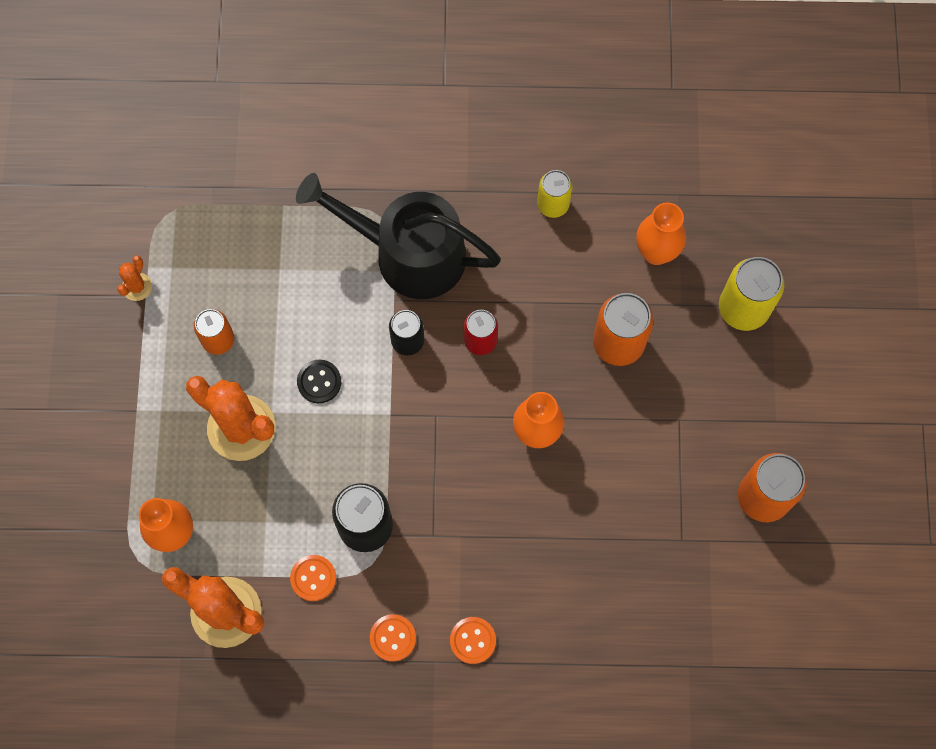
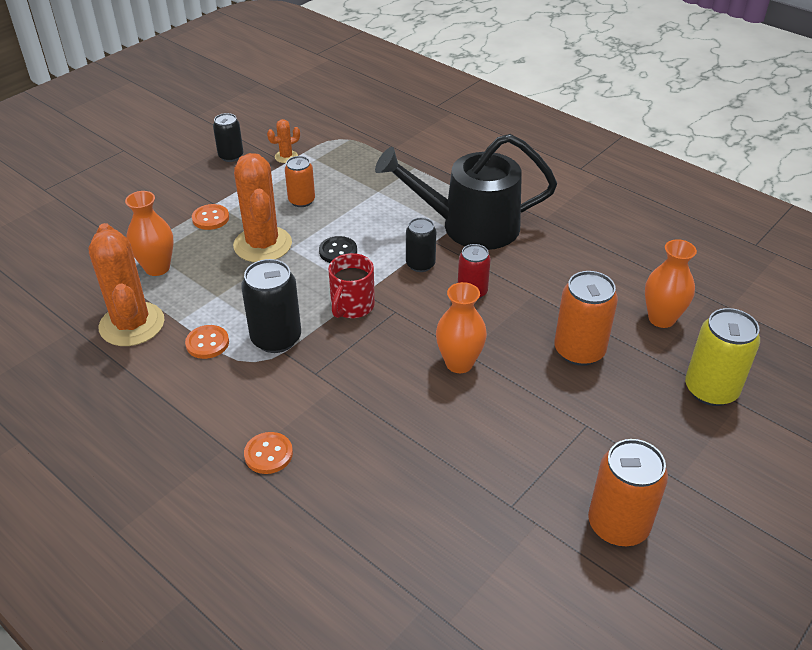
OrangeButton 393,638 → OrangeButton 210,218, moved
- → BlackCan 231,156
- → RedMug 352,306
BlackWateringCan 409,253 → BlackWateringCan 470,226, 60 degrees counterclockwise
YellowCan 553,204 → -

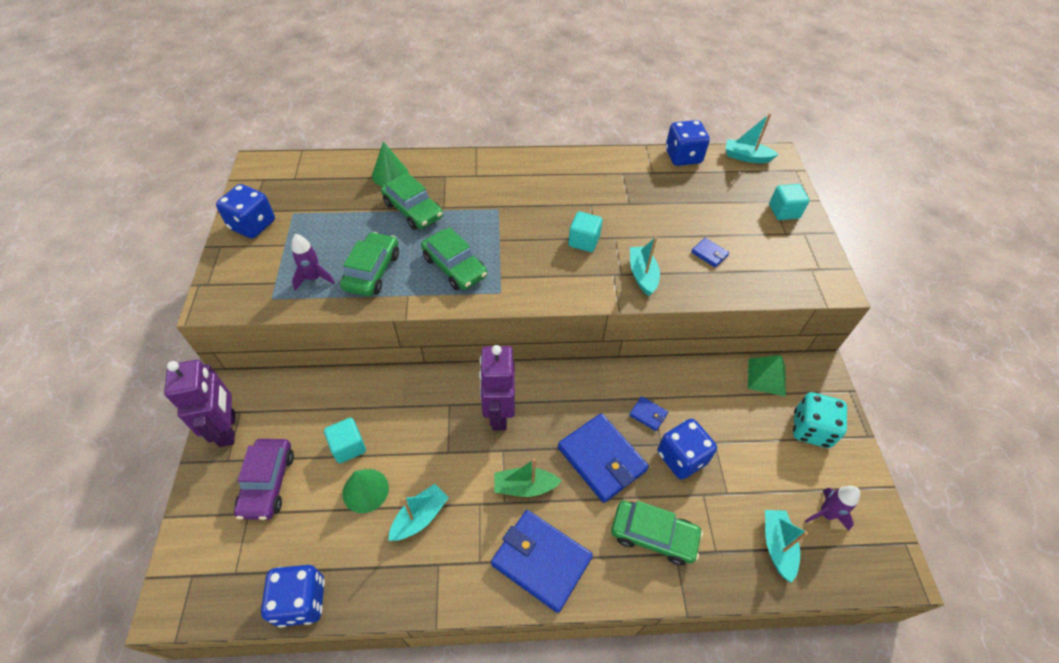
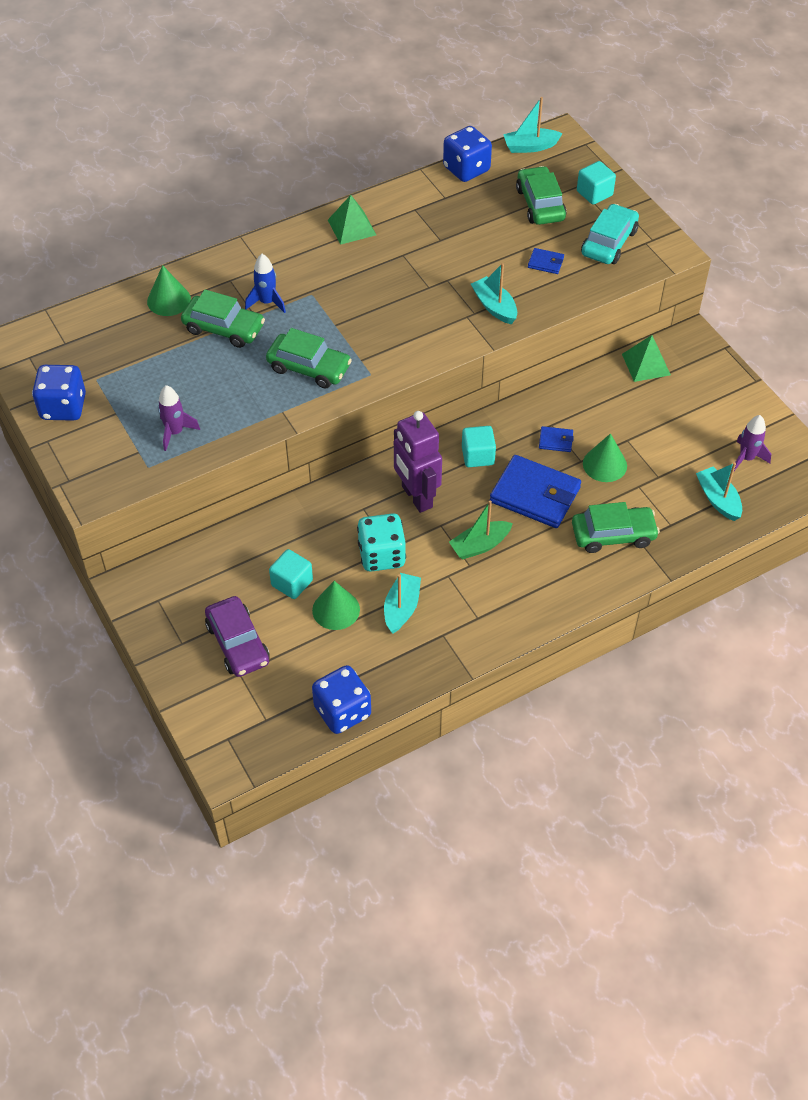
- → BlueRocket 267,302
- → GreenPyramid 351,227
TurquoiseDice 811,429 → TurquoiseDice 381,555, moved
TurquoiseCube 584,241 → TurquoiseCube 478,456, moved
GreenCar 372,271 → GreenCar 540,204, moved
- → TurquoiseCar 609,242
BlueDice 681,457 → GreenCone 604,464
PurpleRobot 228,429 → -
BlueWallet 541,561 → -

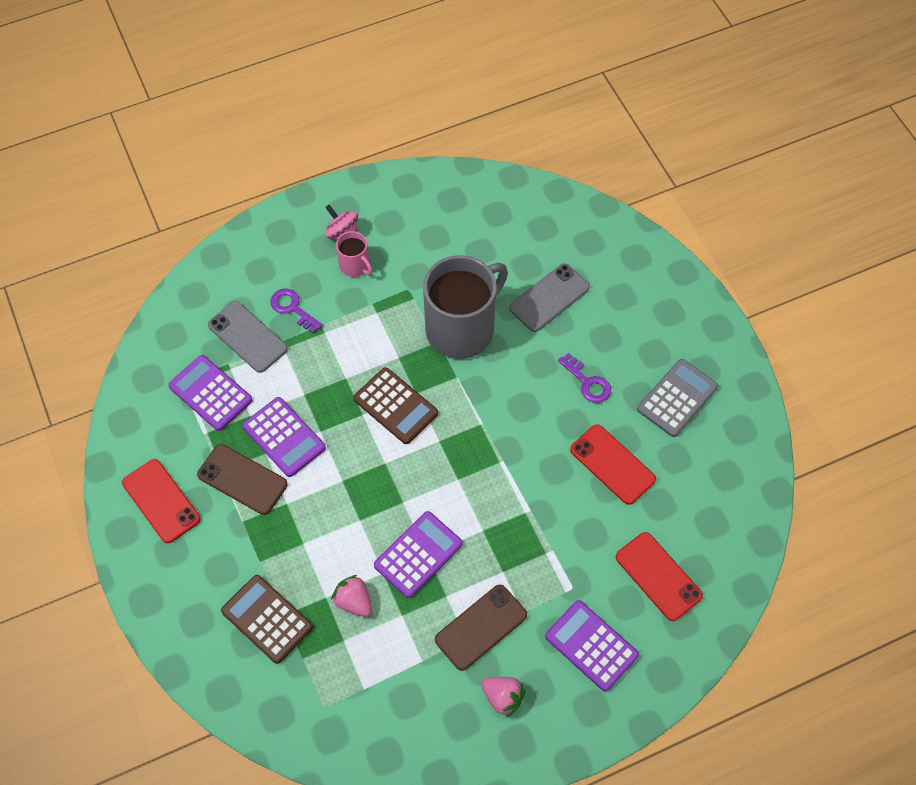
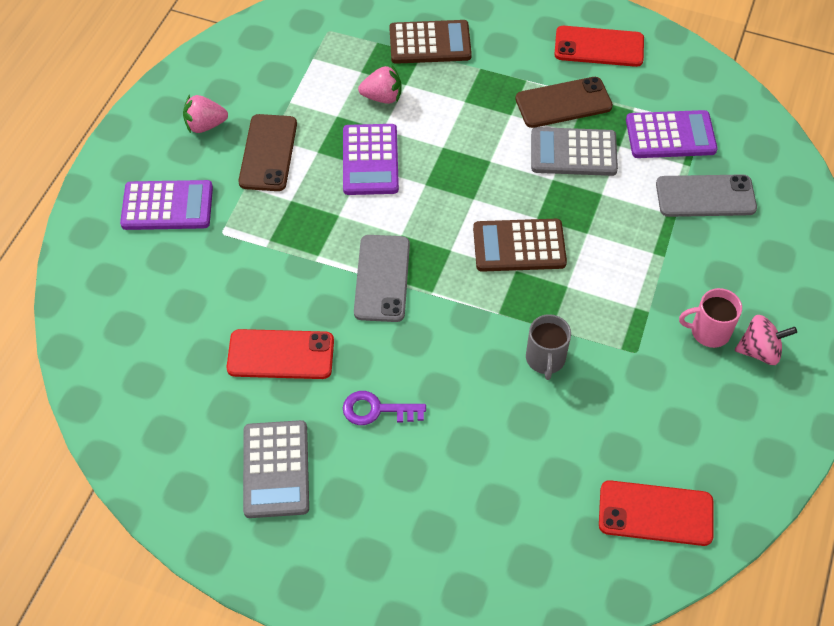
GreyPhone 549,298 → GreyPhone 382,278, moved
GreyMug 462,328 → GreyMug 545,359, x0.45
PurpleCalculator 284,437 → GreyCalculator 573,152
RedPhone 658,576 → RedPhone 655,513, moved
PurpleKey 292,308 → -

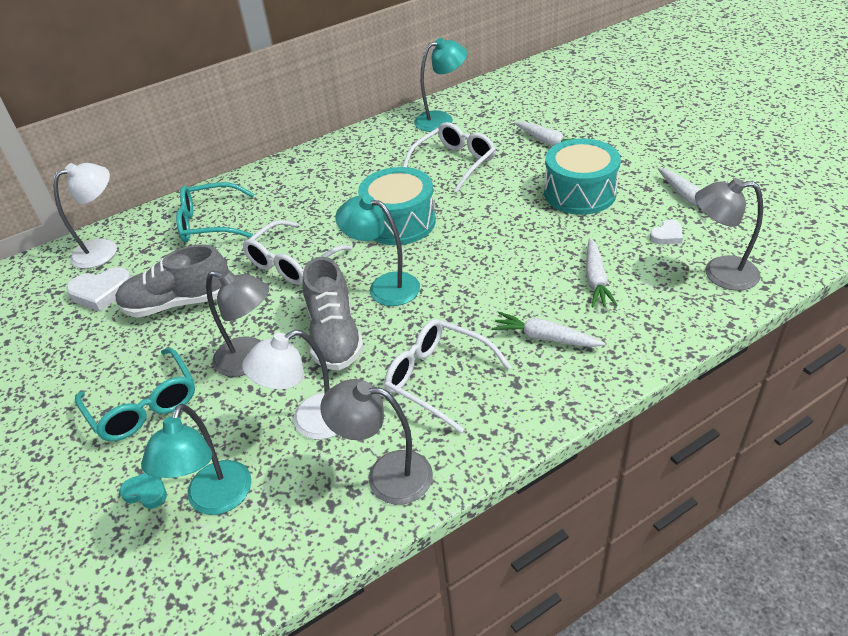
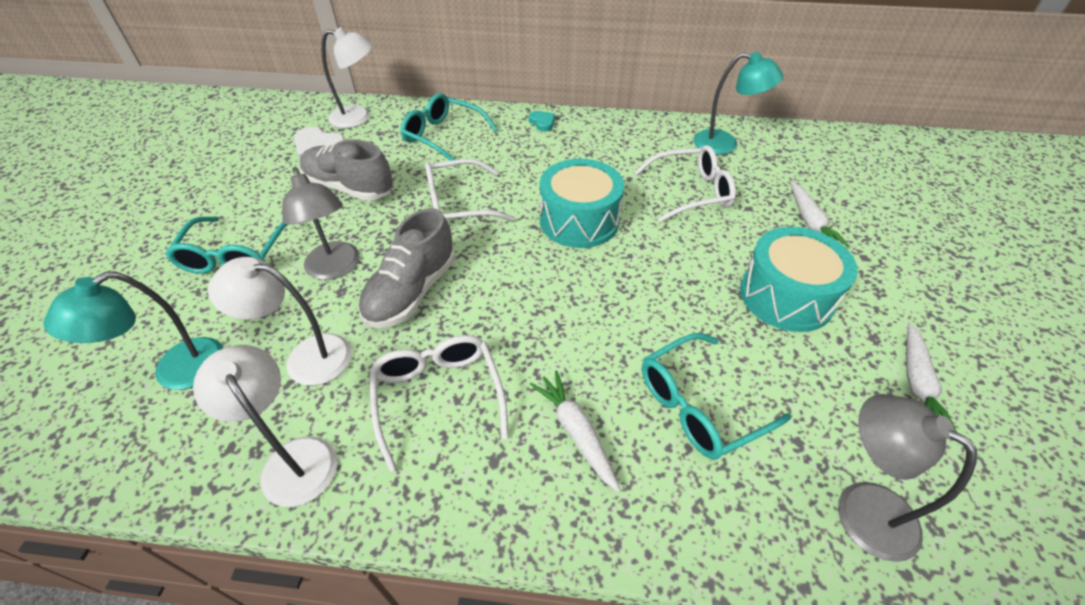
GreyLamp 386,475 → WhiteLamp 293,458
TurquoiseHeart 146,492 → TurquoiseHeart 542,123, moved
WhiteCarrot 595,279 → TurquoiseGlasses 699,405
TurquoiseLamp 384,286 → -
WhiteHeart 667,235 → -

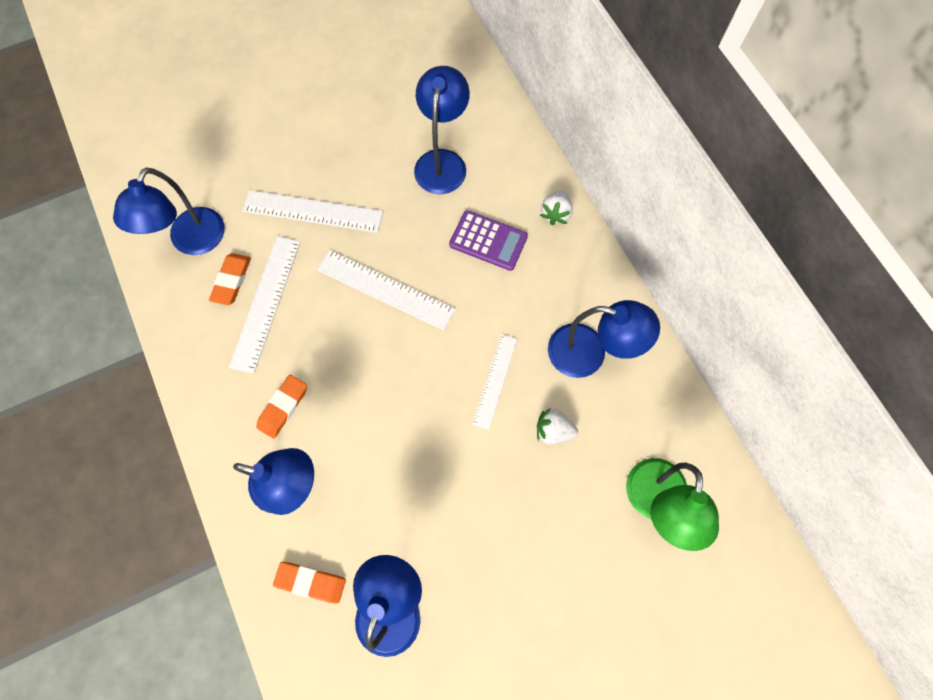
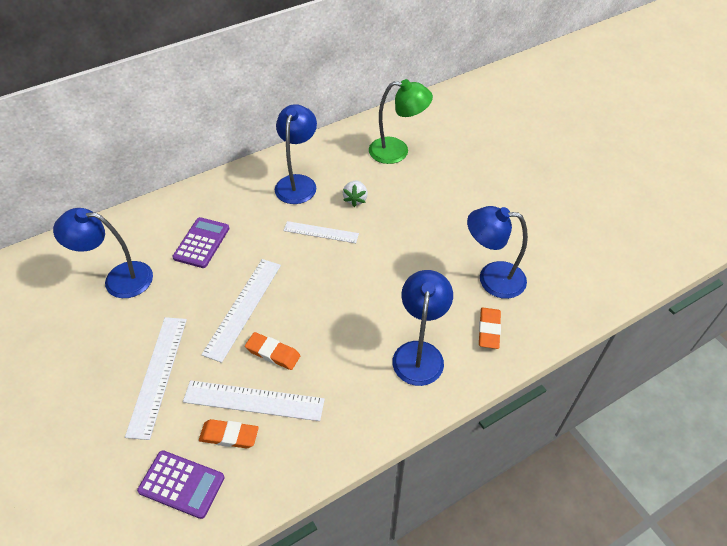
BlueLamp 192,242 → PurpleCalculator 181,484
OrangeEraser 283,407 → OrangeEraser 273,353, moved
WhiteStrawberry 555,213 → -

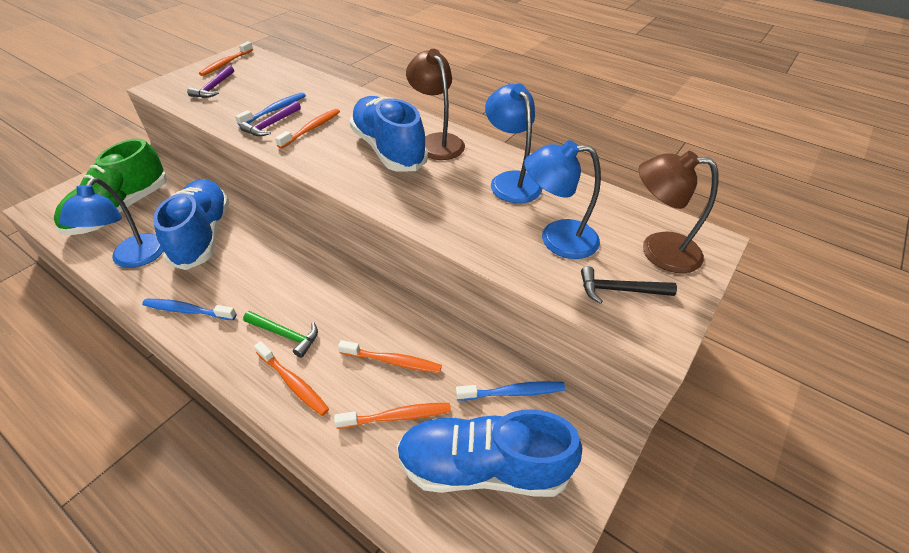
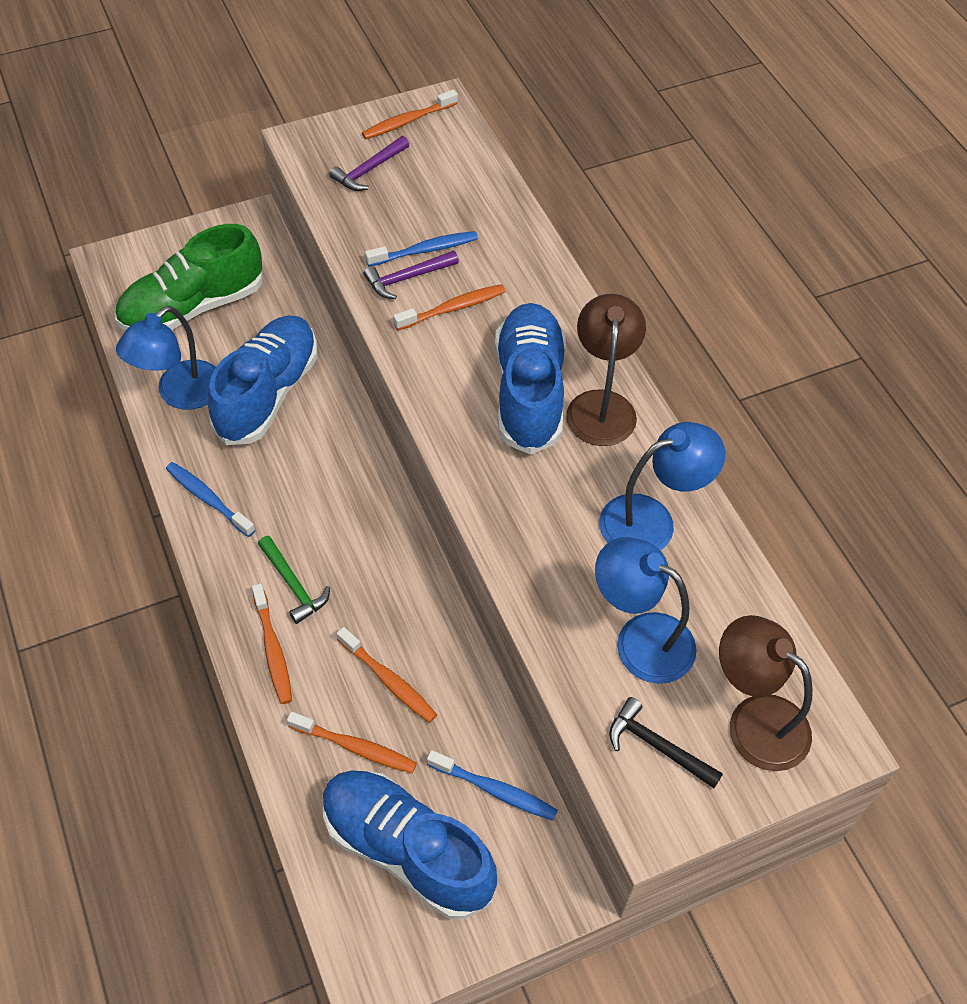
BlueLamp 511,181 → BlueLamp 651,520, 60 degrees clockwise

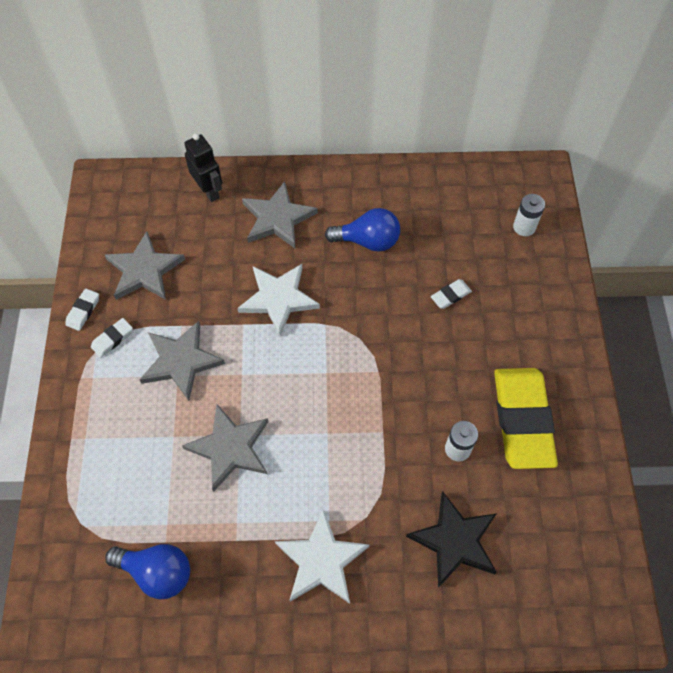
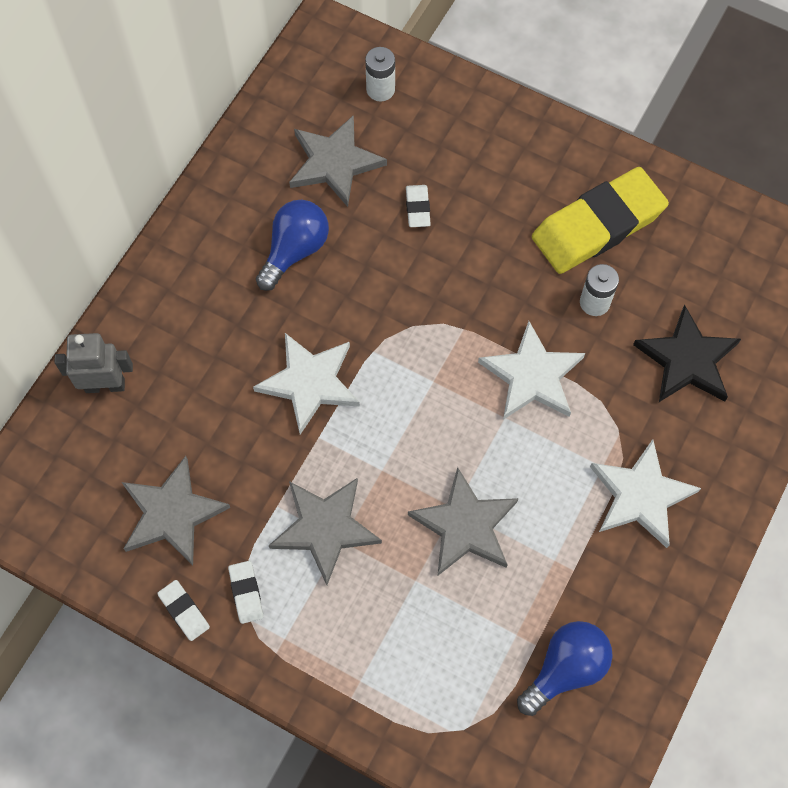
BlackRobot 209,191 → GreyRobot 105,385
GreyStar 278,218 → GreyStar 334,163, moved
- → WhiteStar 532,376
YellowEraser 522,420 → YellowEraser 598,226, 60 degrees counterclockwise

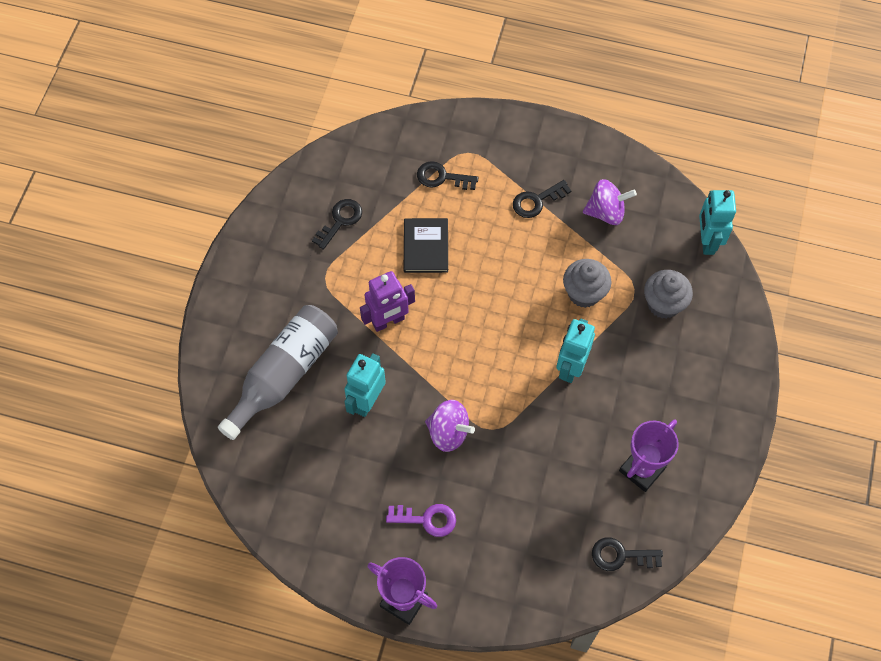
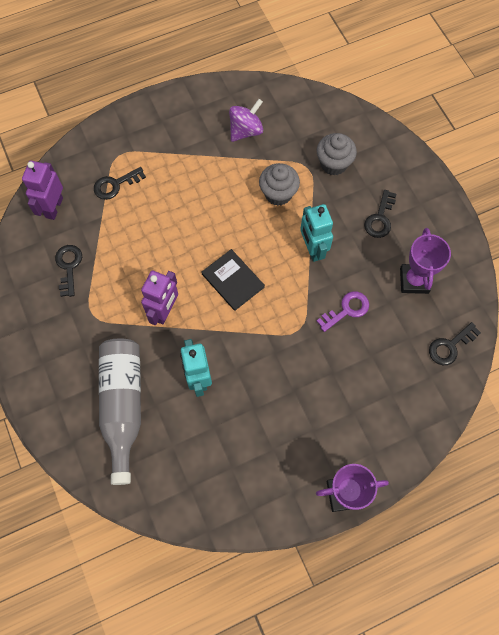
- → PurpleRobot 54,207
BlackBook 426,246 → BlackBook 233,280, moved
PurpleKey 427,519 → PurpleKey 347,310, moved
BlackKey 536,201 → BlackKey 380,218, moved
PurpleSpinningTop 448,432 → -
TurquoiseRobot 707,241 → -

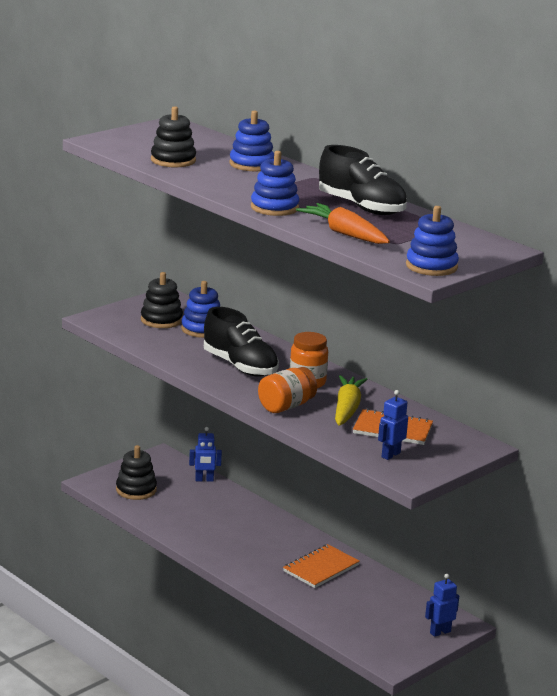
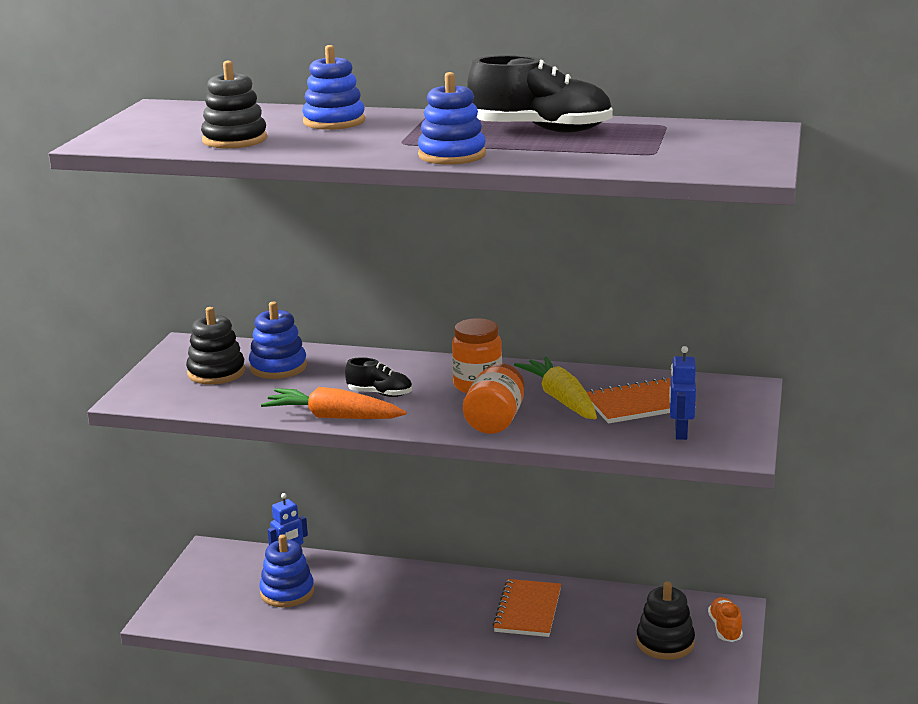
BlueStackingToy 431,266 → BlueStackingToy 287,592, moved
OrangeCarrot 344,233 → OrangeCarrot 333,417, moved
BlackShoe 240,366 → BlackShoe 380,394, x0.52
BlackStackingToy 136,490 → BlackStackingToy 665,642, moved
BlueRobot 440,632 → OrangeShoe 725,628

